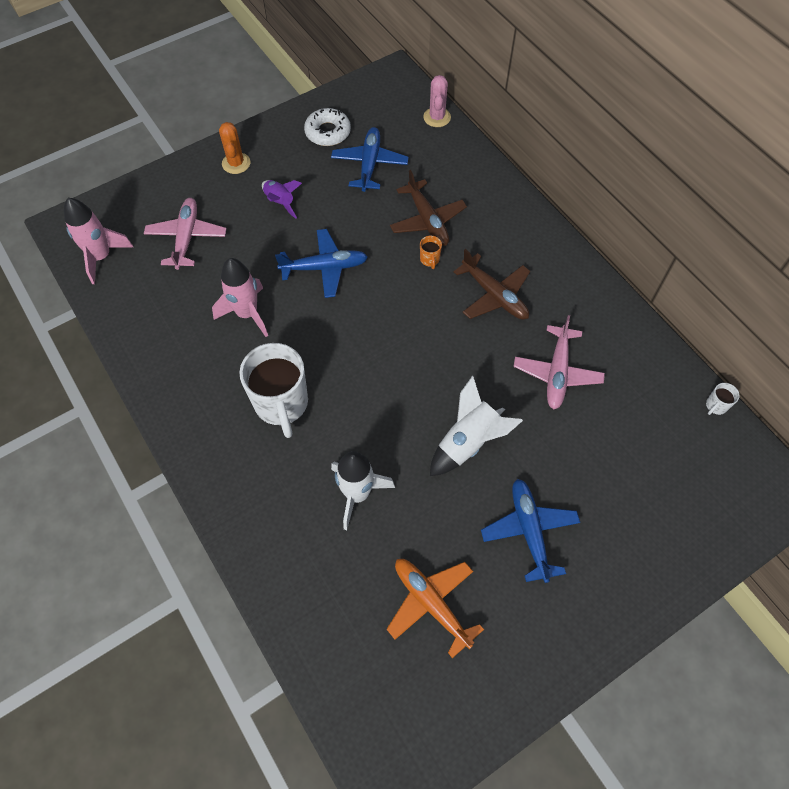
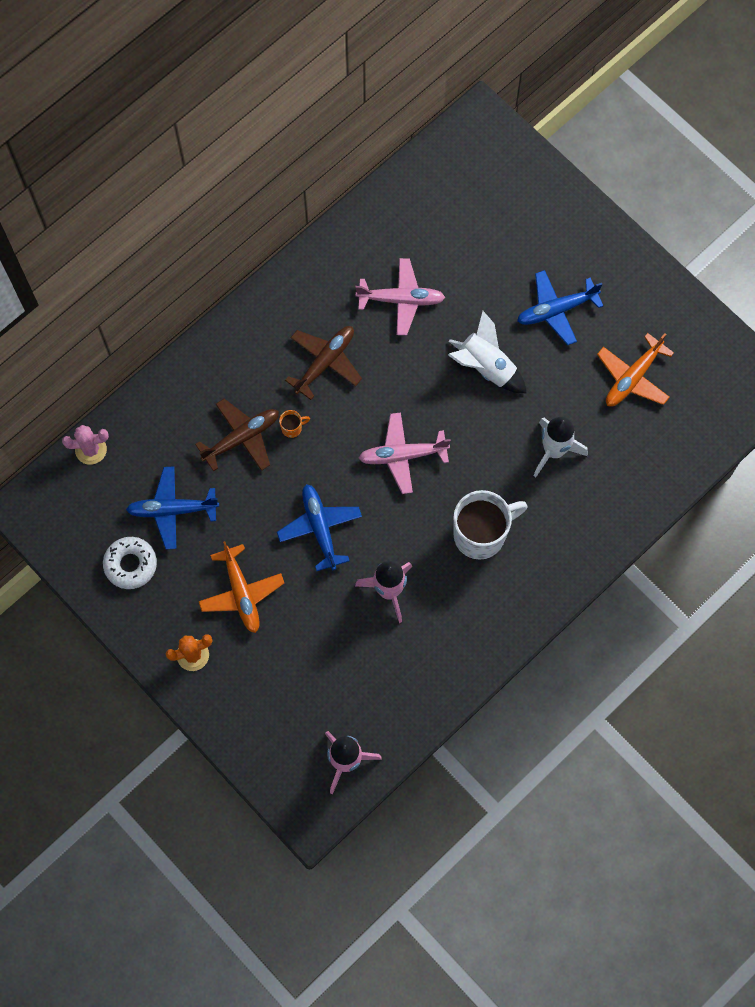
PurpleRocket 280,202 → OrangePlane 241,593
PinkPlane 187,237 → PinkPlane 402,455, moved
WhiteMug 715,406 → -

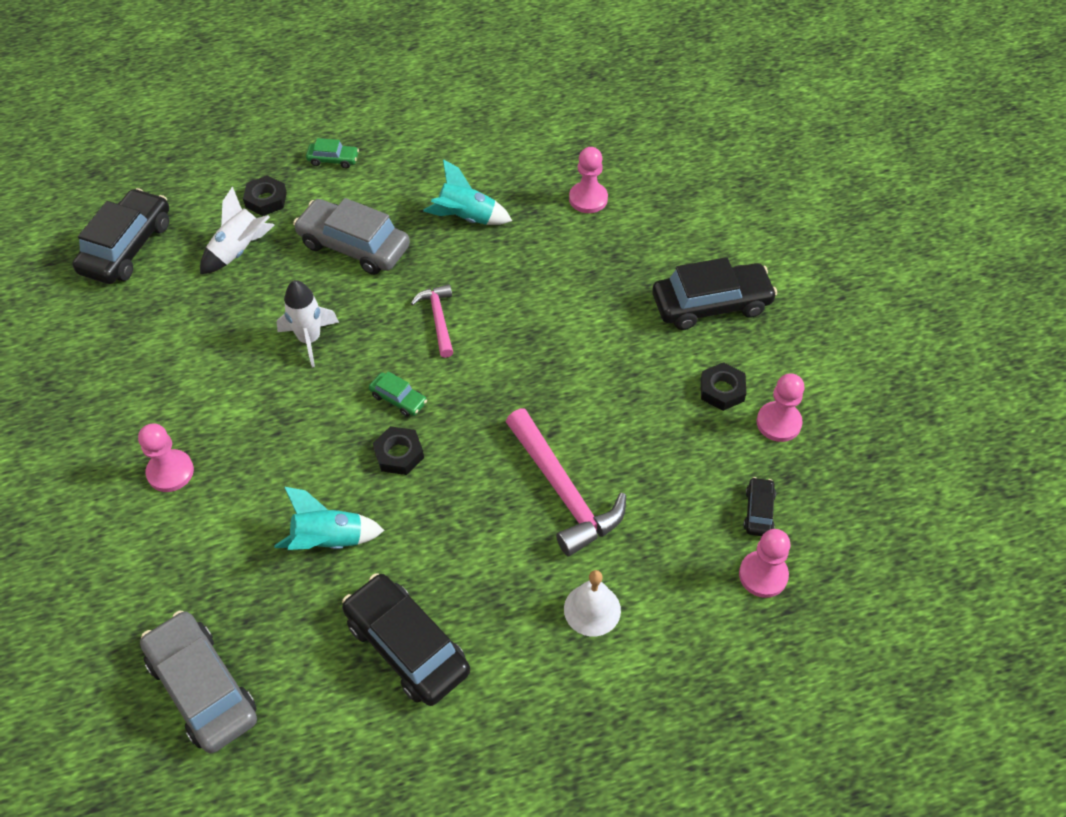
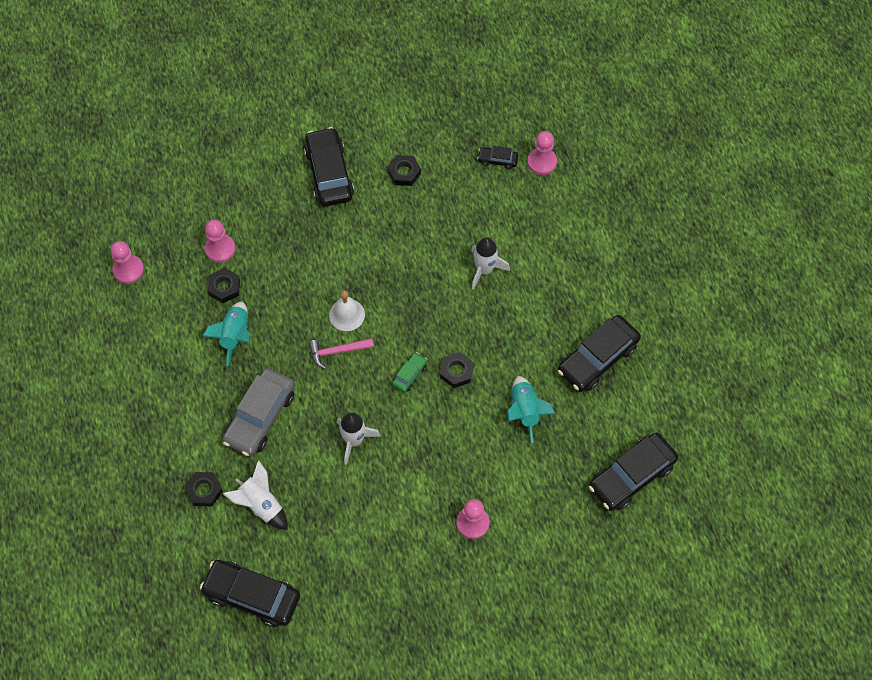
PinkPawn 778,423 → PinkPawn 128,270, moved
- → BlackNut 224,287
WhiteBell 592,609 → WhiteBell 347,314, moved
PinkHammer 563,491 → WhiteRocket 484,270
GreyCar 203,688 → BlackCar 631,476
GreenCar 333,159 → -

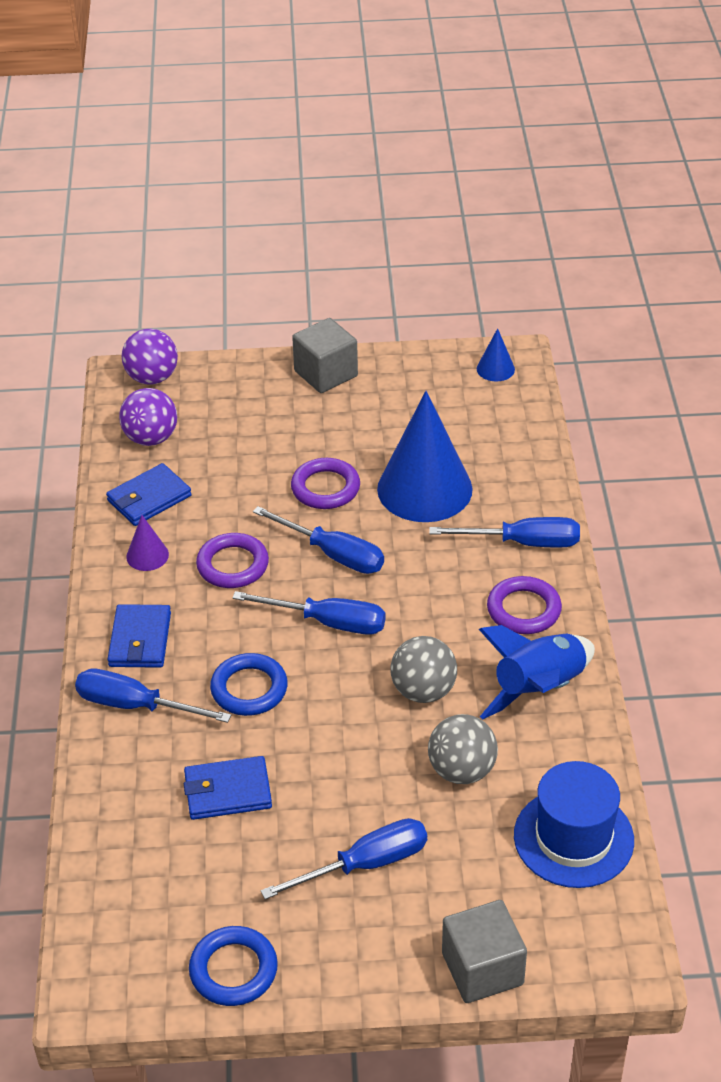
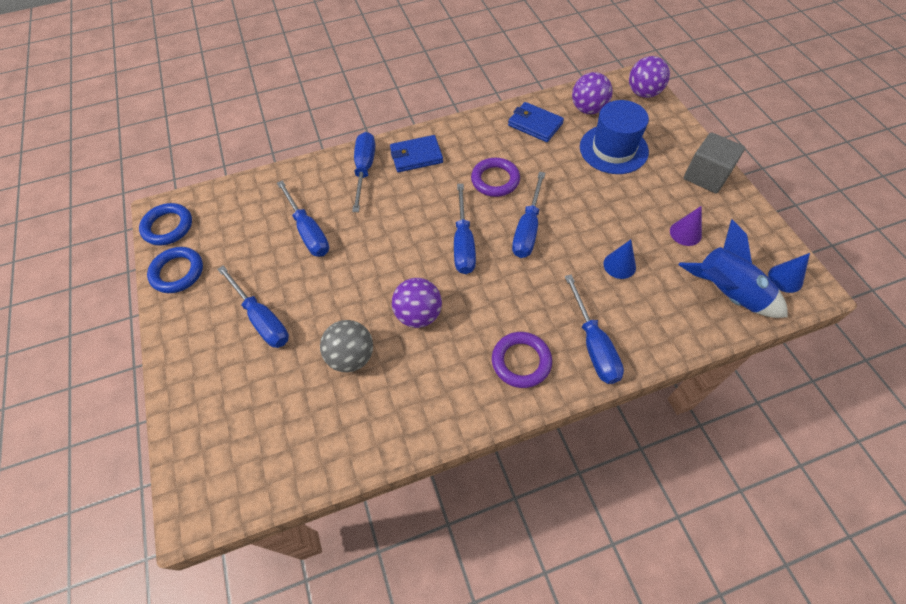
BlueRing 249,689 → BlueRing 168,227, moved
BlueWallet 227,791 → BlueScrewdriver 308,231
GreyBall 423,691 → PurpleBall 418,314
BlueHat 573,838 → BlueHat 613,149, moved
BlueCone 424,489 → BlueCone 619,265, x0.43
PurpleCone 147,555 → PurpleCone 685,233, moved
BlueRocket 539,689 → BlueRocket 726,293, moved
PurpleRing 325,488 → -
GreyCube 482,969 → -

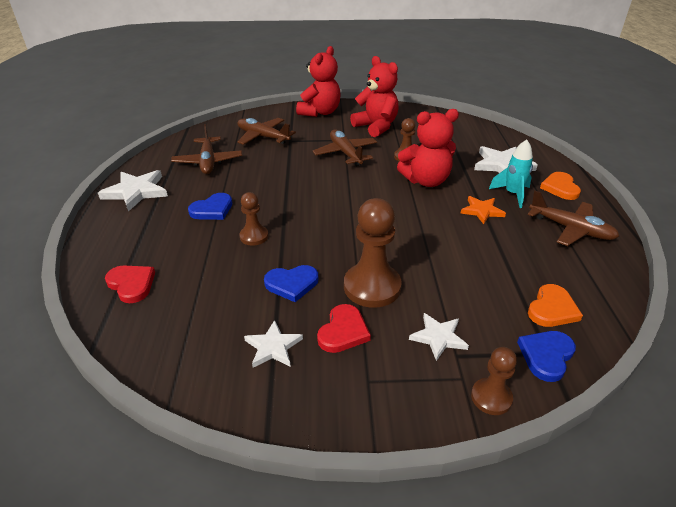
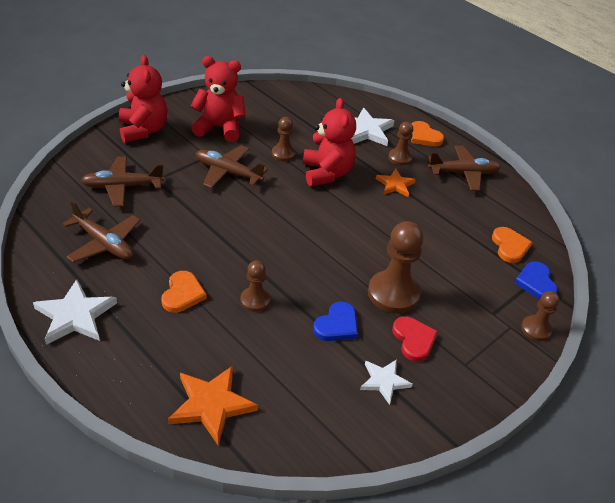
BlueHeart 212,209 → OrangeHeart 182,294
RedHeart 131,284 → OrangeStar 211,405
RedTeddyBear 426,181 → RedTeddyBear 326,173, 45 degrees counterclockwise
TurquoiseRocket 512,194 → BrownPawn 400,158
WhiteStar 438,337 → -

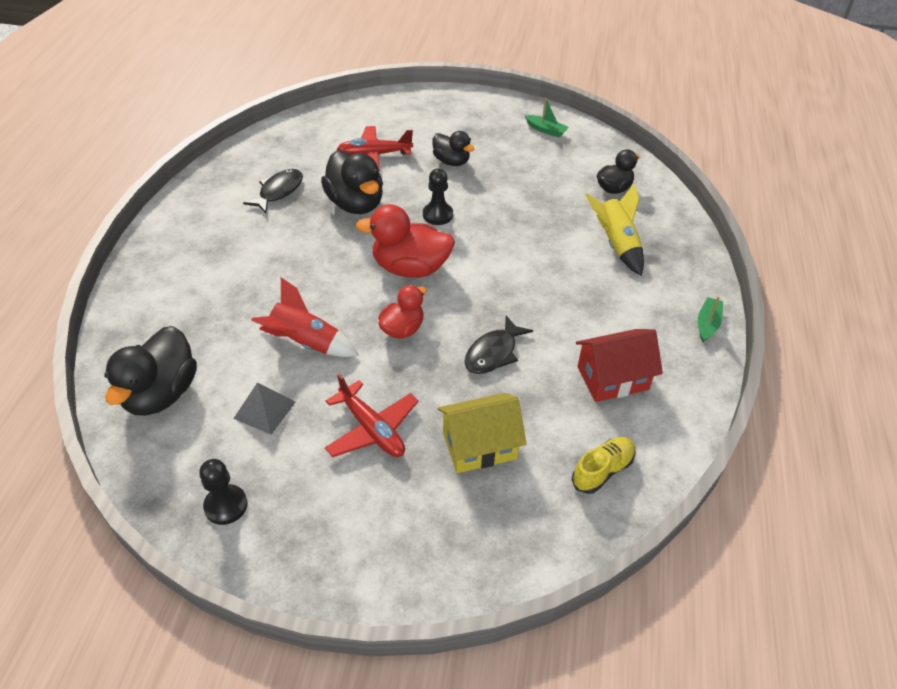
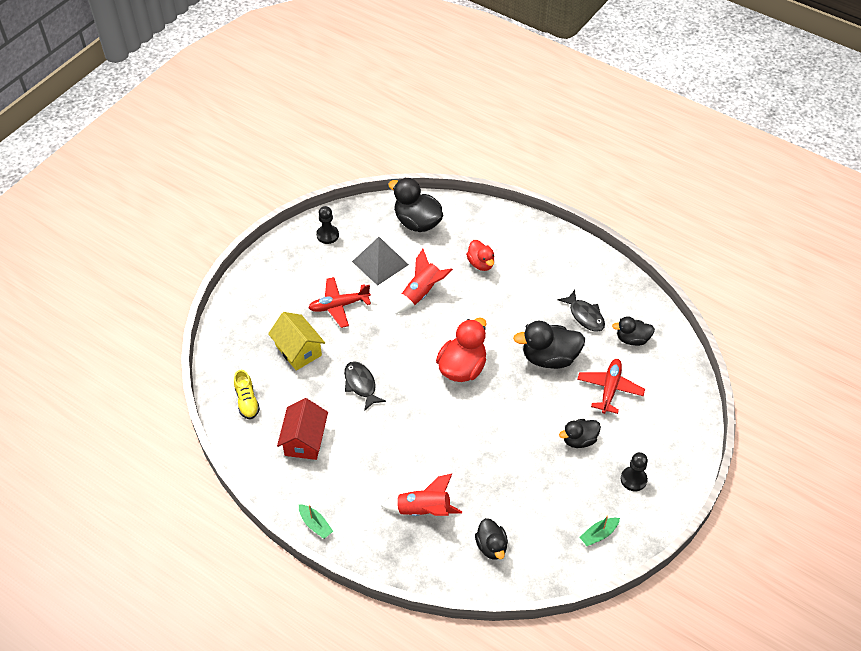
YellowHouse 479,445 → YellowHouse 298,350, 45 degrees counterclockwise
GreyPyramid 264,410 → GreyPyramid 380,263, x1.52
YellowRocket 616,244 → RedRocket 423,510
RedDuck 402,329 → RedDuck 481,263, moved
- → BlackDuck 632,339
BlackPawn 438,215 → BlackPawn 633,479, moved

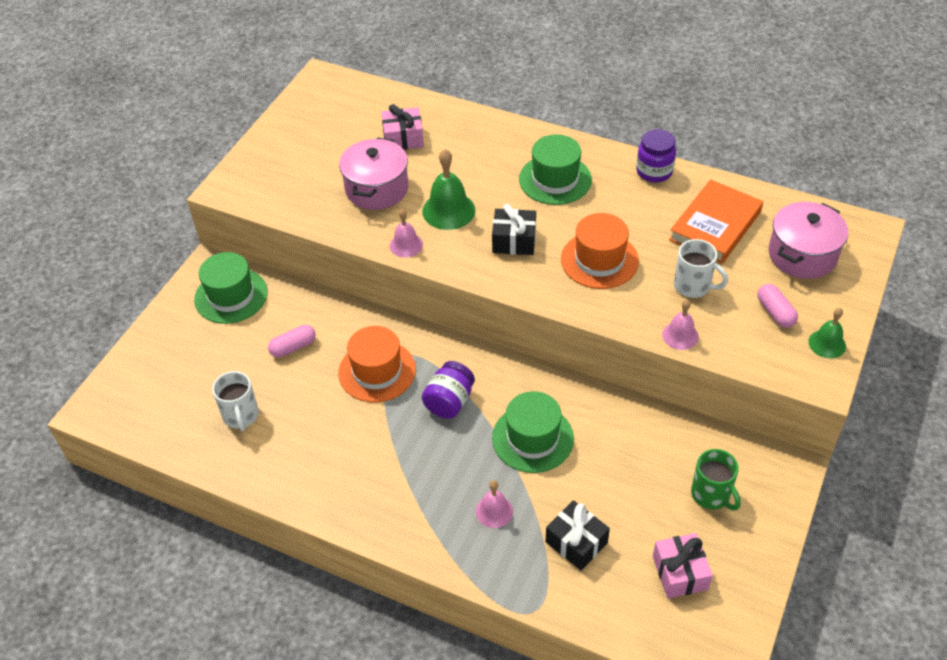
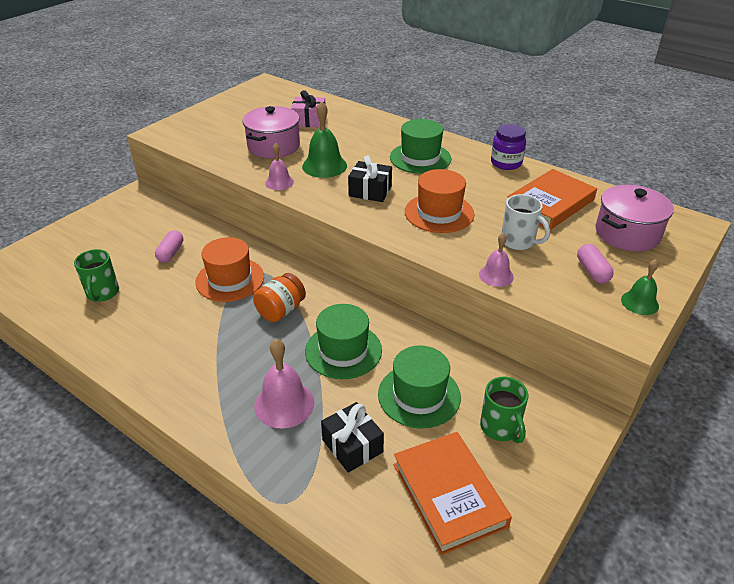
WhiteMug 241,416 → GreenMug 102,293
PinkCapsule 293,347 → PinkCapsule 171,253, 60 degrees counterclockwise
PurpleJar 449,401 → OrangeJar 281,311
PinkBell 494,511 → PinkBell 284,404, x1.63
GreenHat 231,296 → GreenHat 419,395, moved
PinkGift 680,572 → OrangeBook 448,494

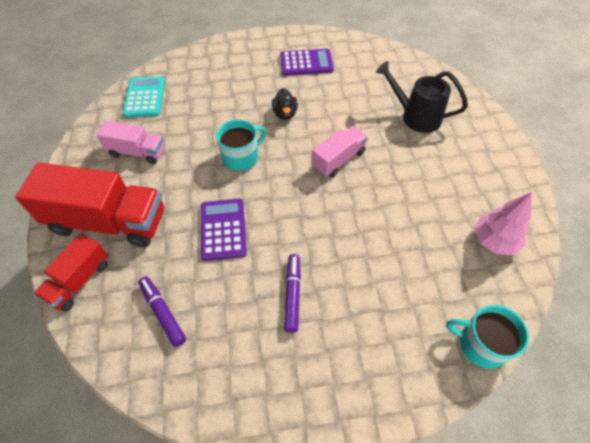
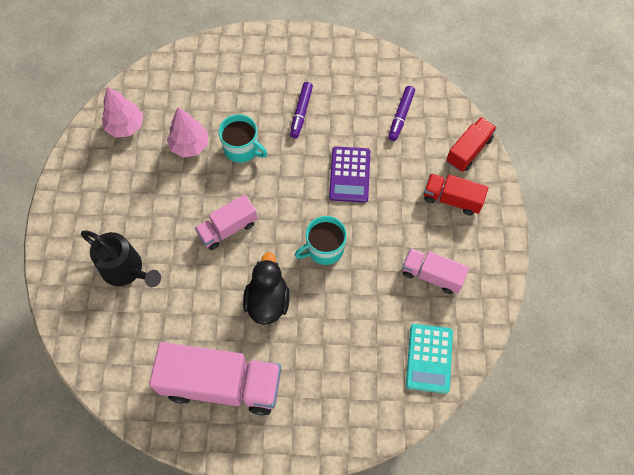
PurpleCalculator 306,63 → PinkTruck 222,384
- → PinkTree 190,145
TurquoiseMug 481,344 → TurquoiseMug 242,149, moved
BlackDuck 285,113 → BlackDuck 267,301, x1.56
PurpleMarker 163,313 → PurpleMarker 401,116, 45 degrees clockwise
RedTruck 108,222 → RedTruck 452,199, x0.55

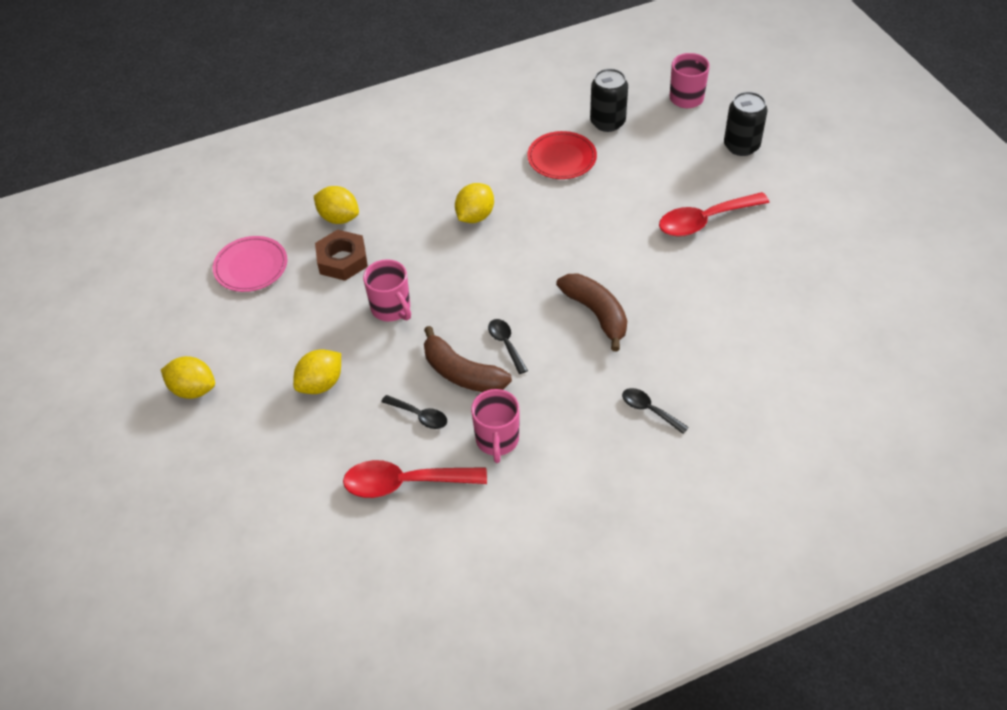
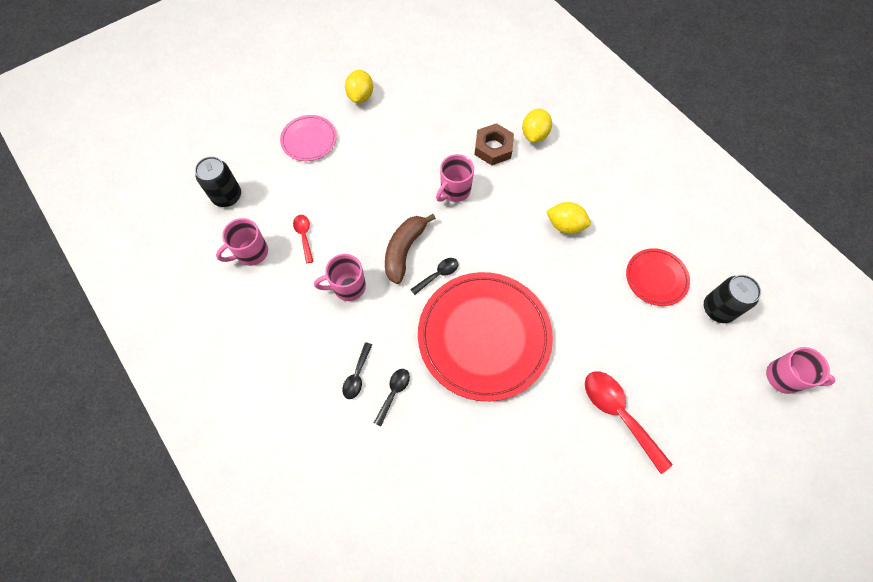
BlackCan 741,146 → BlackCan 227,196, moved
- → PinkMug 251,253
PinkPlate 251,266 → PinkPlate 309,140, moved
RedSpoon 405,483 → RedSpoon 304,236, x0.54
BlackSpoon 419,416 → BlackSpoon 357,375, moved
BrownBanana 596,314 → RedPlate 484,336
YellowLemon 321,384 → -

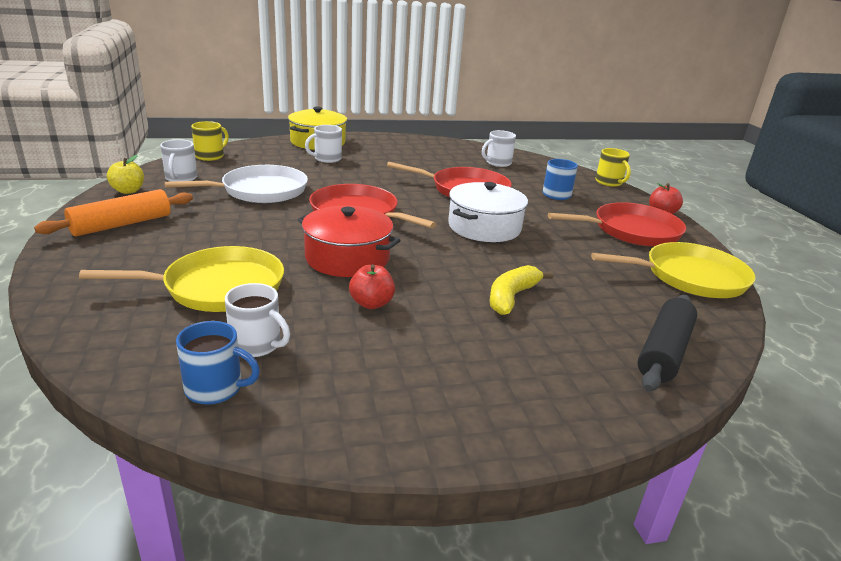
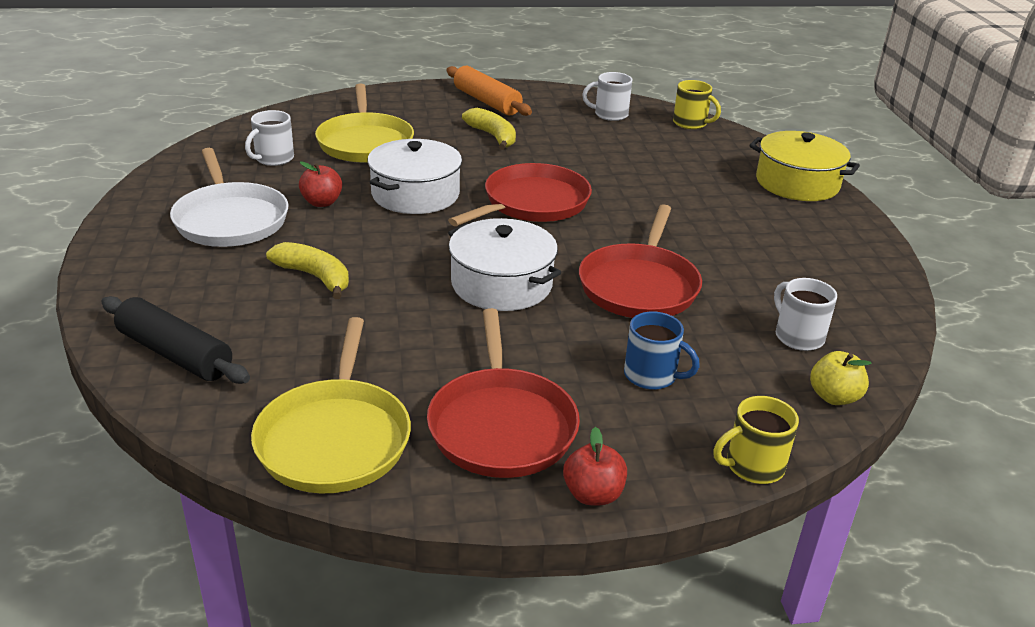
WhitePan 260,191 → WhitePan 230,219, moved
RedPot 347,258 → WhitePot 415,194
- → YellowBanana 493,136
YellowApple 128,191 → YellowApple 834,397, moved
BlueMug 216,388 → -
WhiteMug 327,159 → -

